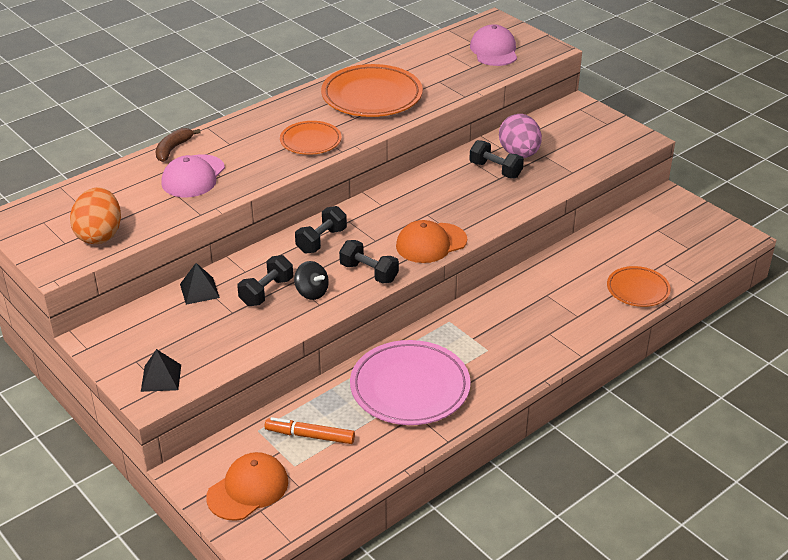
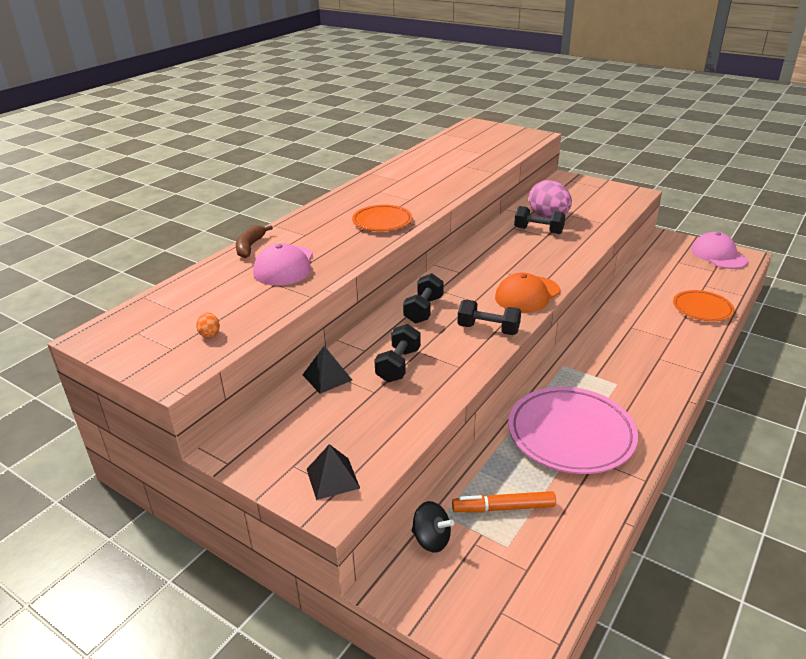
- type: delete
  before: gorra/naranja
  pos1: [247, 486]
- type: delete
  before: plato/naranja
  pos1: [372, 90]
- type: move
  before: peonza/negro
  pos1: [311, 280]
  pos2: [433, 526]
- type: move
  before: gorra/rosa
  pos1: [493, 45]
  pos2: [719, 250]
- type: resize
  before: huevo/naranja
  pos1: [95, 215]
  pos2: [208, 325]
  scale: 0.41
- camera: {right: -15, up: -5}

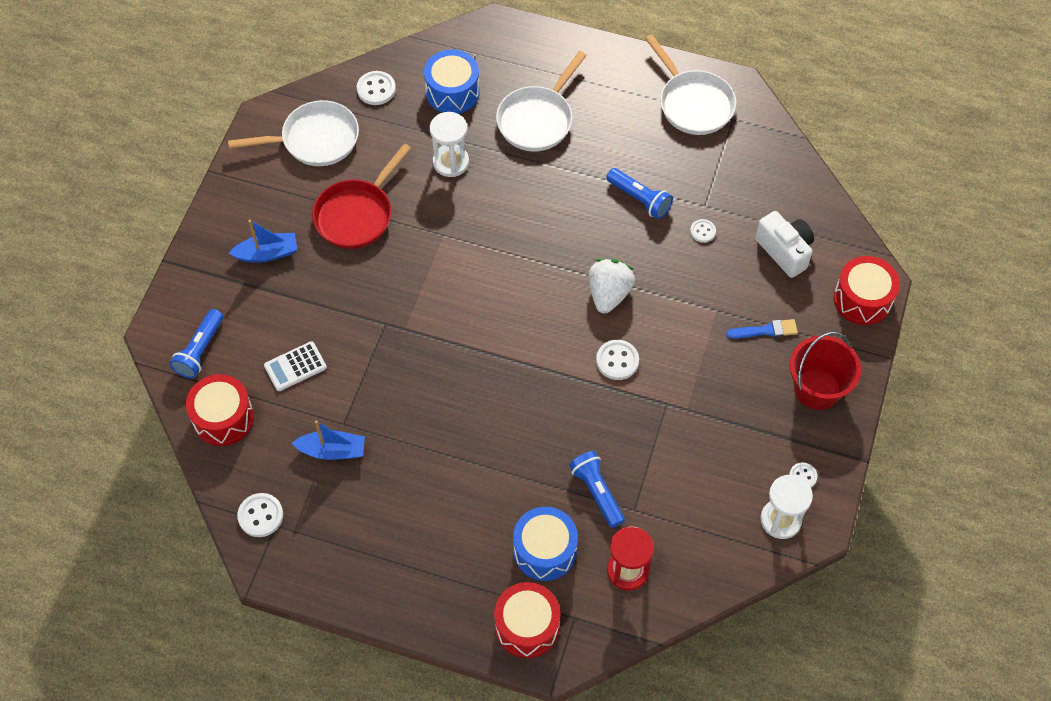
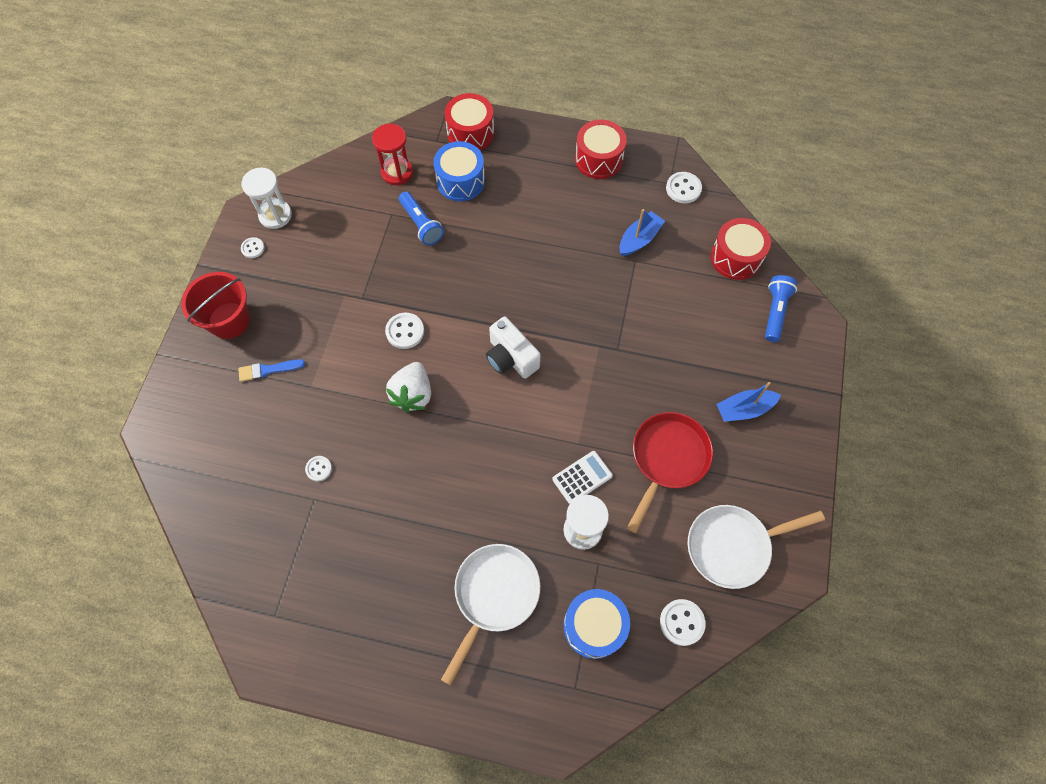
- type: delete
  before: lámpara de mano/azul
  pos1: [639, 193]
- type: delete
  before: sartén/blanco
  pos1: [690, 85]
- type: move
  before: calculadora/blanco
  pos1: [295, 366]
  pos2: [582, 477]
- type: move
  before: cámara/blanco
  pos1: [784, 244]
  pos2: [513, 347]
- type: move
  before: tambor/rojo
  pos1: [867, 290]
  pos2: [601, 149]
- type: rotate
  before: barco/azul
  pos1: [328, 440]
  pos2: [642, 232]
  turn: 135
- camera: {right: 175, up: 5}

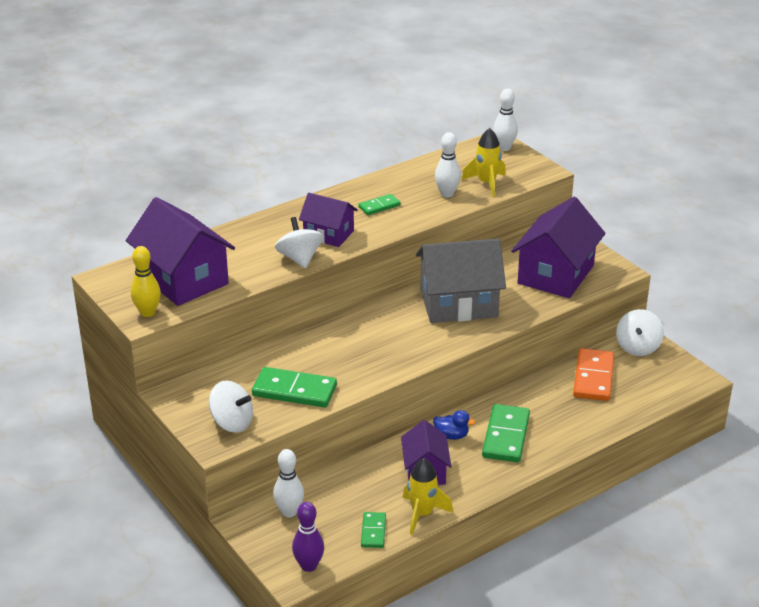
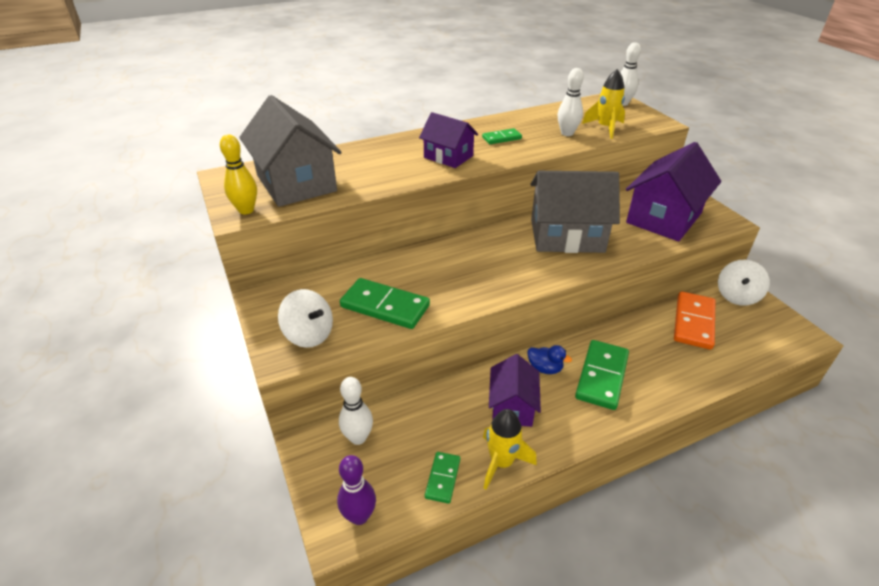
- type: delete
  before: peonza/blanco
  pos1: [299, 242]
- type: recolor
  before: casa/morado
  after: casa/gris
  pos1: [180, 251]
  pos2: [290, 151]
- camera: {right: 10, up: 5}

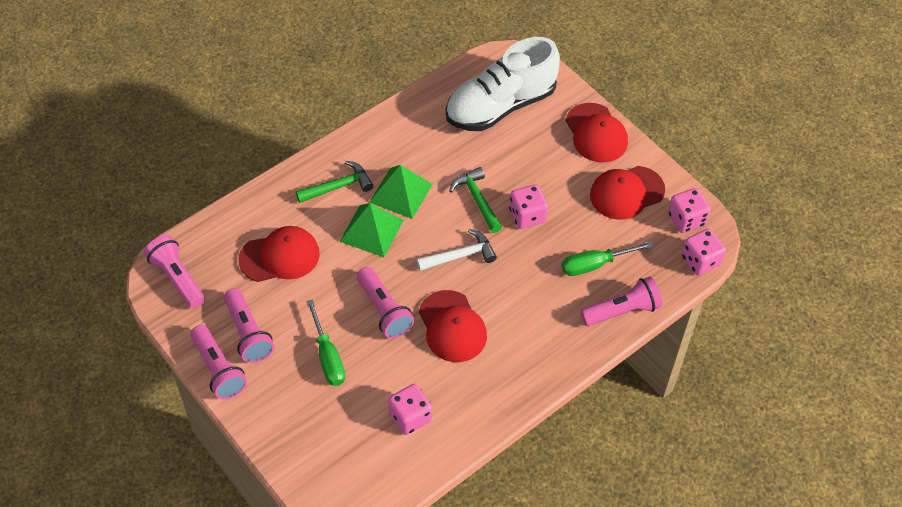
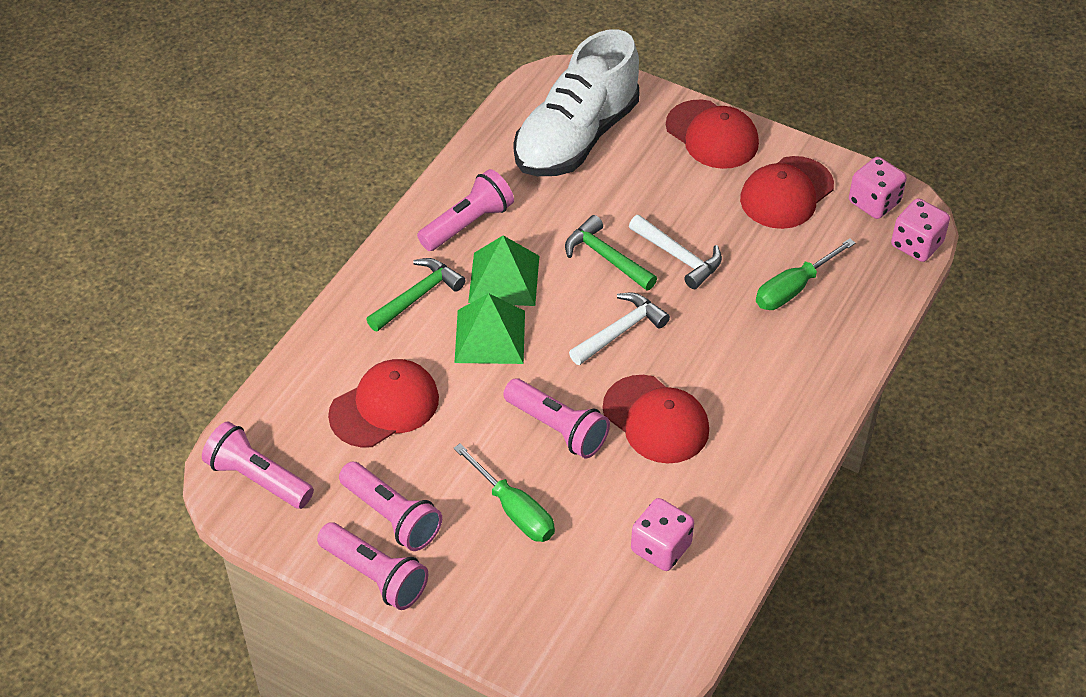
- type: move
  before: lámpara de mano/rosa
  pos1: [621, 301]
  pos2: [465, 210]
- type: replace
  before: dado/rosa
  after: martillo/blanco
  pos1: [528, 207]
  pos2: [675, 252]
- camera: {right: -20, up: -5}

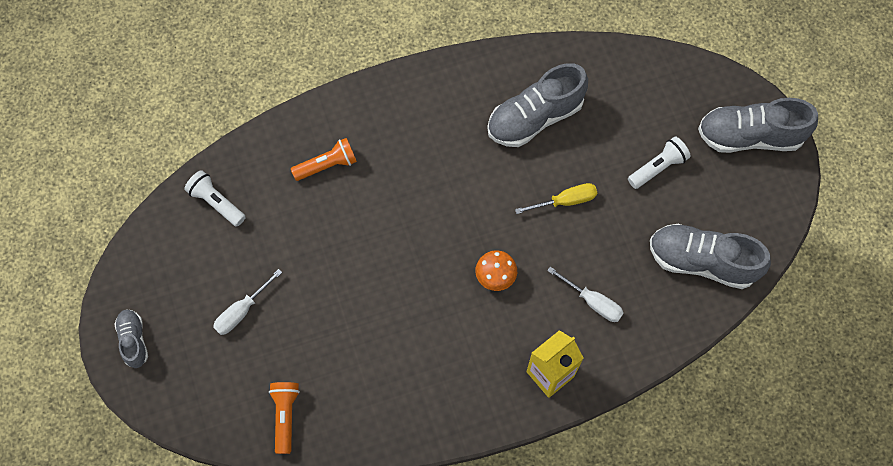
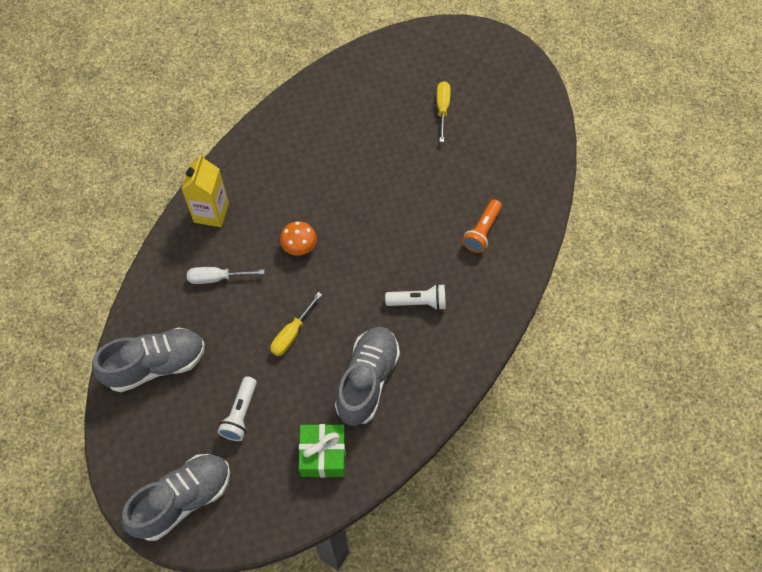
- type: delete
  before: zapato/gris
  pos1: [131, 338]
- type: delete
  before: lámpara de mano/naranja
  pos1: [284, 418]
- type: insert
  after: regalo/verde
  pos2: [322, 450]
- type: move
  before: lámpara de mano/blanco
  pos1: [215, 198]
  pos2: [415, 297]
- type: recolor
  before: destornillador/blanco
  after: destornillador/amarillo
  pos1: [247, 302]
  pos2: [444, 111]
- camera: {right: 140, up: -5}

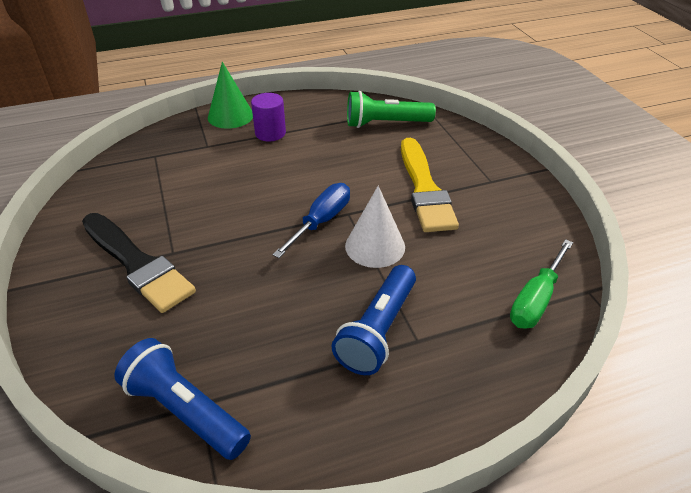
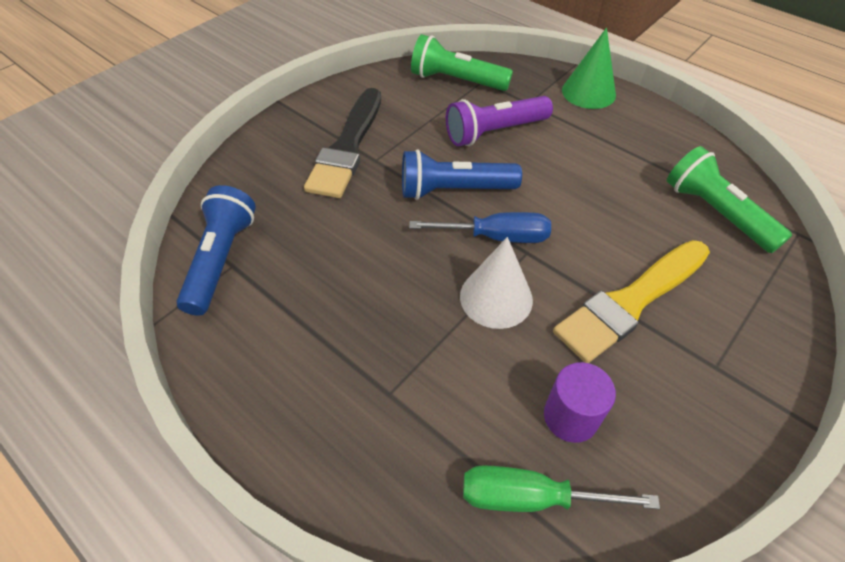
- type: insert
  after: lámpara de mano/verde
  pos2: [462, 62]
- type: insert
  after: lámpara de mano/morado
  pos2: [499, 121]
- type: move
  before: cilindro/morado
  pos1: [268, 117]
  pos2: [580, 402]
- type: move
  before: lámpara de mano/azul
  pos1: [373, 320]
  pos2: [462, 174]
- camera: {right: 60, up: 10}

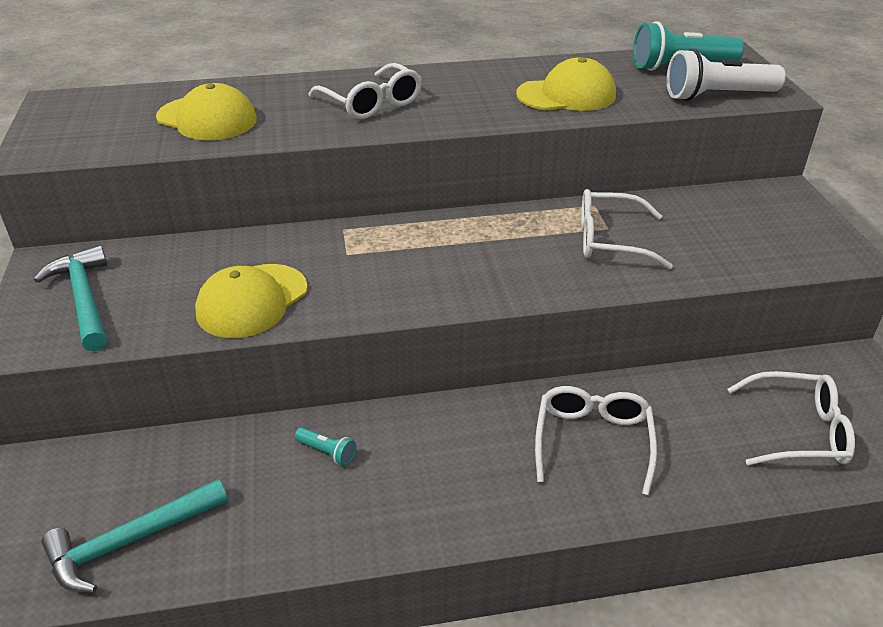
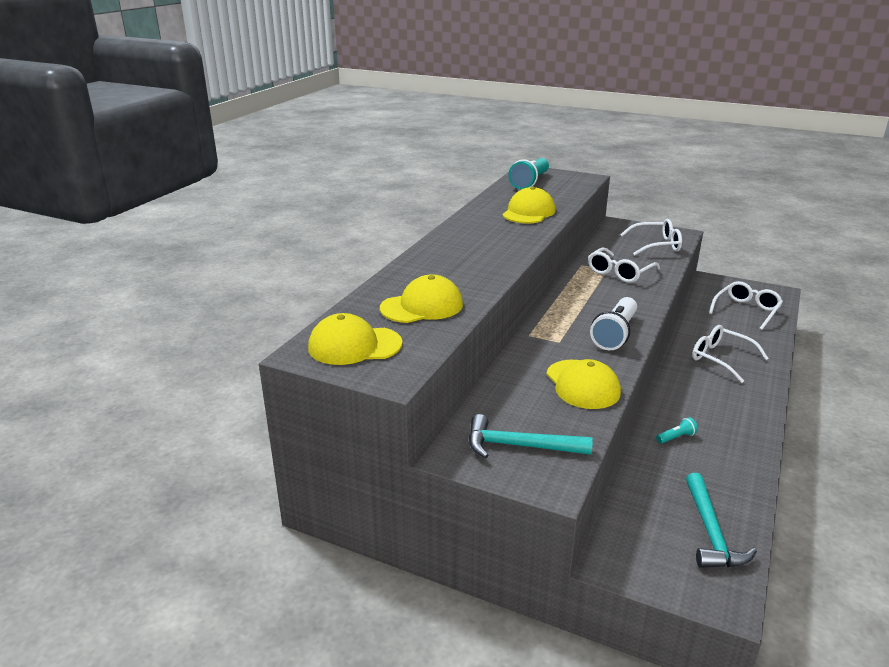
- type: insert
  after: gorra/amarillo
  pos2: [355, 339]
- type: move
  before: gafas/blanco
  pos1: [365, 91]
  pos2: [651, 237]
- type: move
  before: lámpara de mano/blanco
  pos1: [726, 75]
  pos2: [613, 323]
- camera: {right: -55, up: -10}

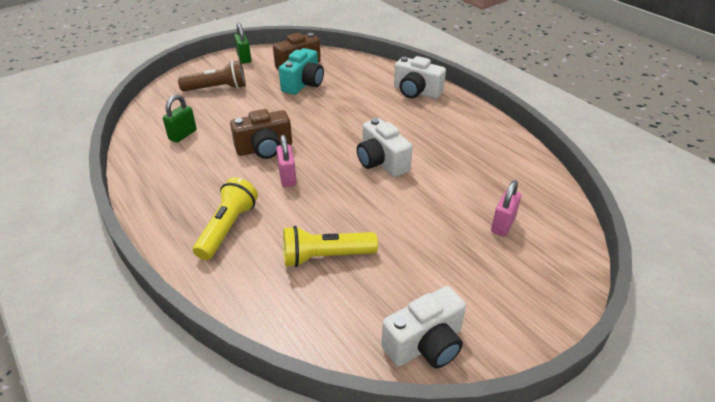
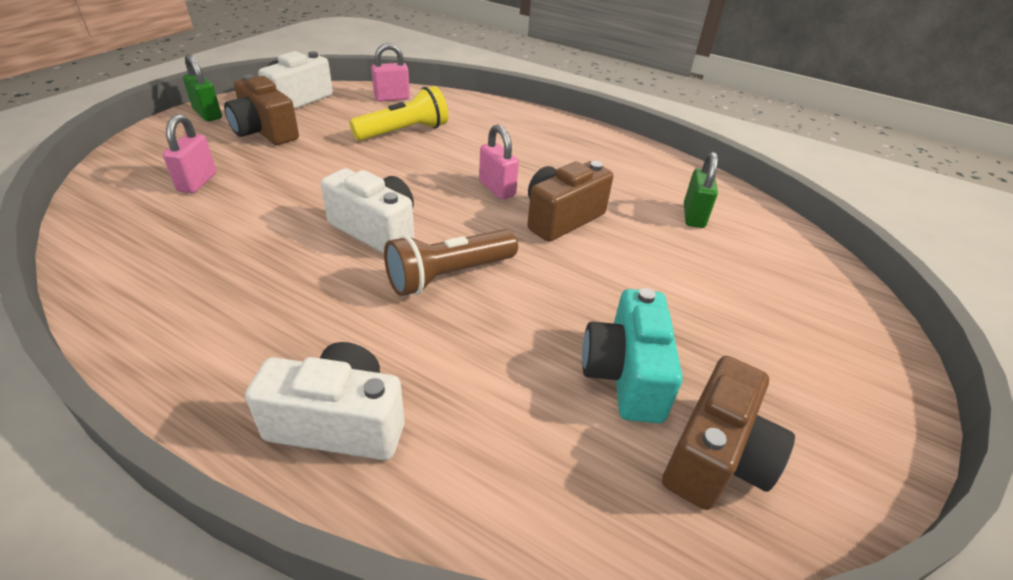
- type: delete
  before: lámpara de mano/amarillo
  pos1: [225, 218]
- type: insert
  after: cámara/marrón
  pos2: [261, 109]
- type: insert
  after: candado/rosa
  pos2: [390, 72]
- type: move
  before: lámpara de mano/marrón
  pos1: [212, 75]
  pos2: [451, 262]
- type: move
  before: candado/verde
  pos1: [242, 43]
  pos2: [202, 87]
- camera: {right: 155, up: 0}

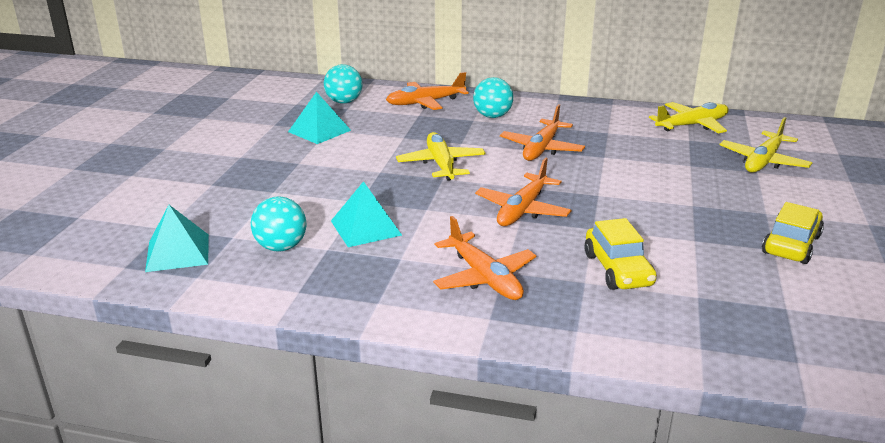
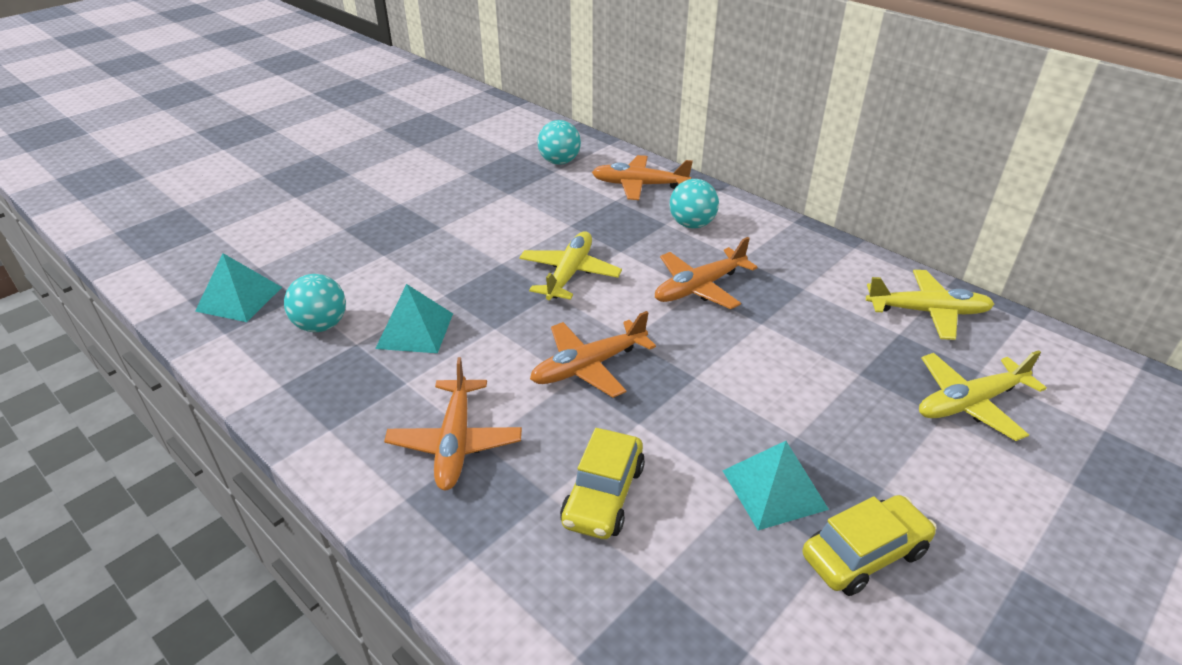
- type: move
  before: pirámide/turquesa
  pos1: [319, 118]
  pos2: [776, 485]
- camera: {right: 30, up: 10}

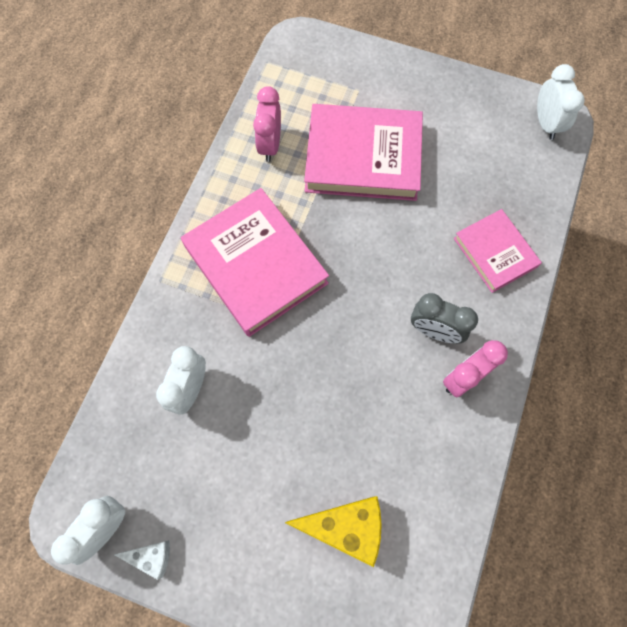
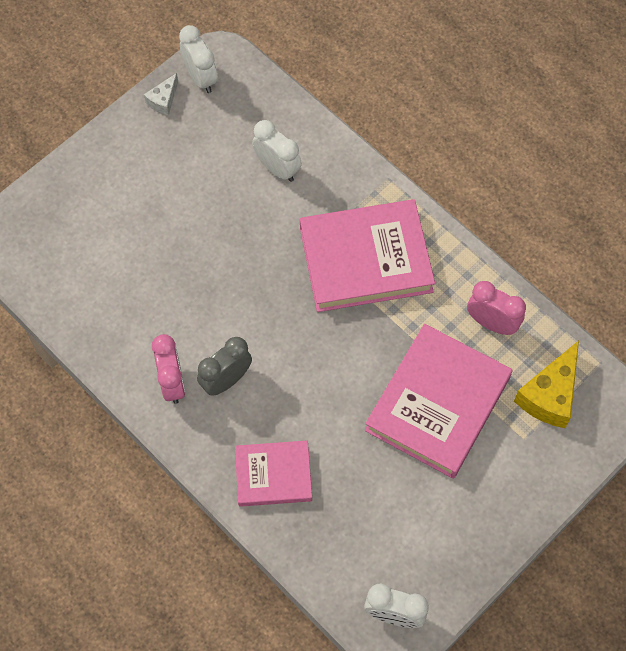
- type: move
  before: queso/amarillo
  pos1: [333, 531]
  pos2: [546, 384]
- camera: {right: 115, up: -5}

